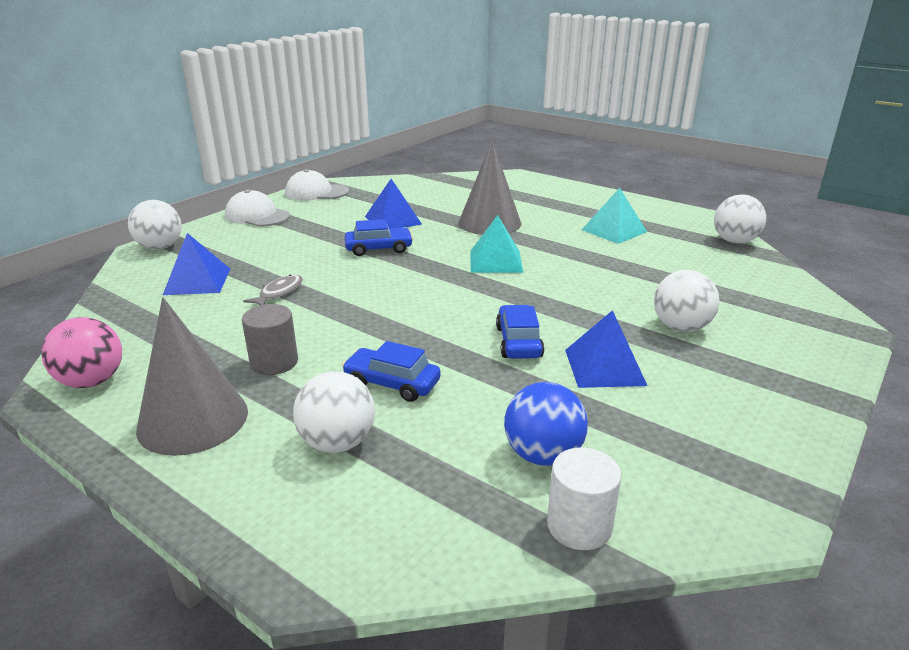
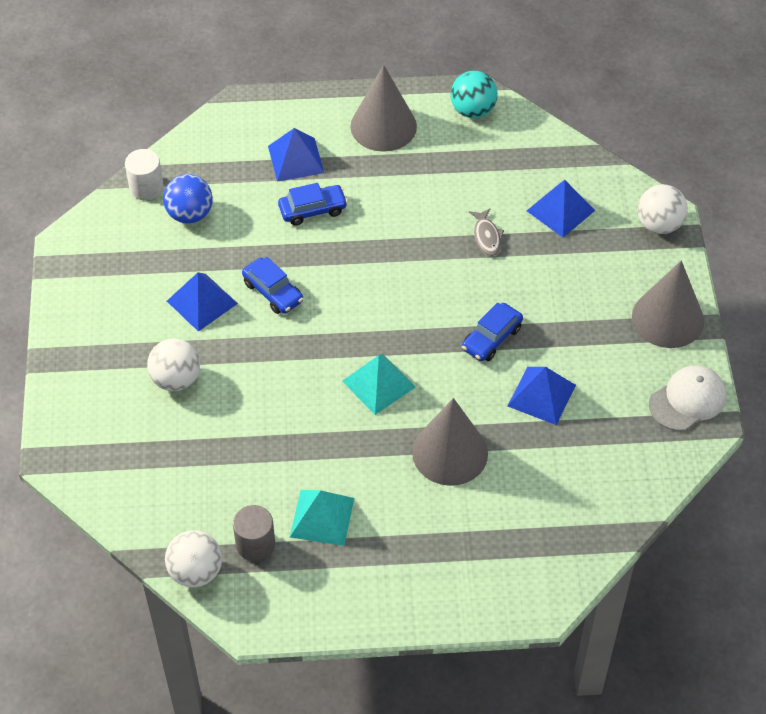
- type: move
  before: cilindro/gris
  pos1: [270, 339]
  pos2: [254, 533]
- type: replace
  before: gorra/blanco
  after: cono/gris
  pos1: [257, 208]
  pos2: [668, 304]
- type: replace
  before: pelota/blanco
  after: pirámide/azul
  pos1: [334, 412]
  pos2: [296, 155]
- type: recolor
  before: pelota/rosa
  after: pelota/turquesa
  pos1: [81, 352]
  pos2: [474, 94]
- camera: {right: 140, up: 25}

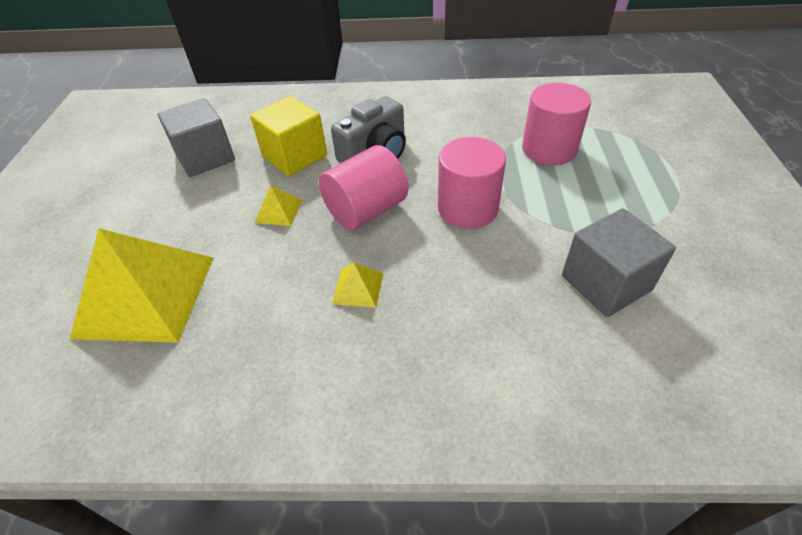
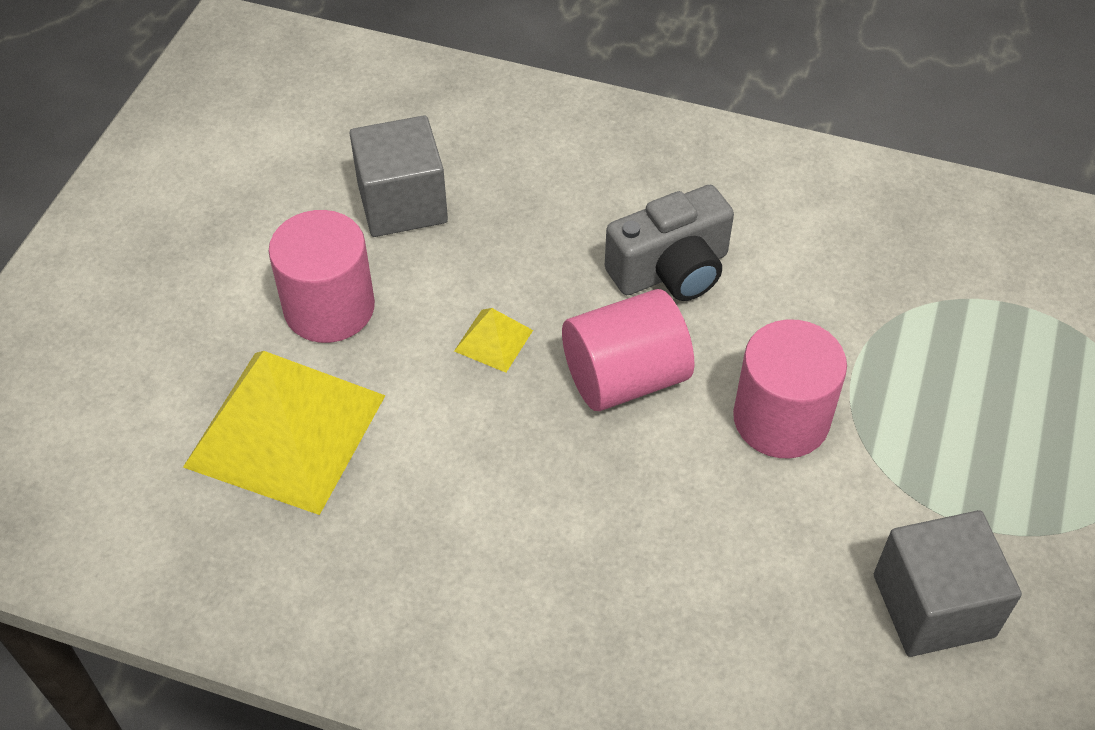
- type: delete
  before: cubo/amarillo
  pos1: [288, 136]
- type: delete
  before: pirámide/amarillo
  pos1: [357, 285]
- type: move
  before: cilindro/rosa
  pos1: [556, 124]
  pos2: [321, 276]
- camera: {right: 15, up: 5}

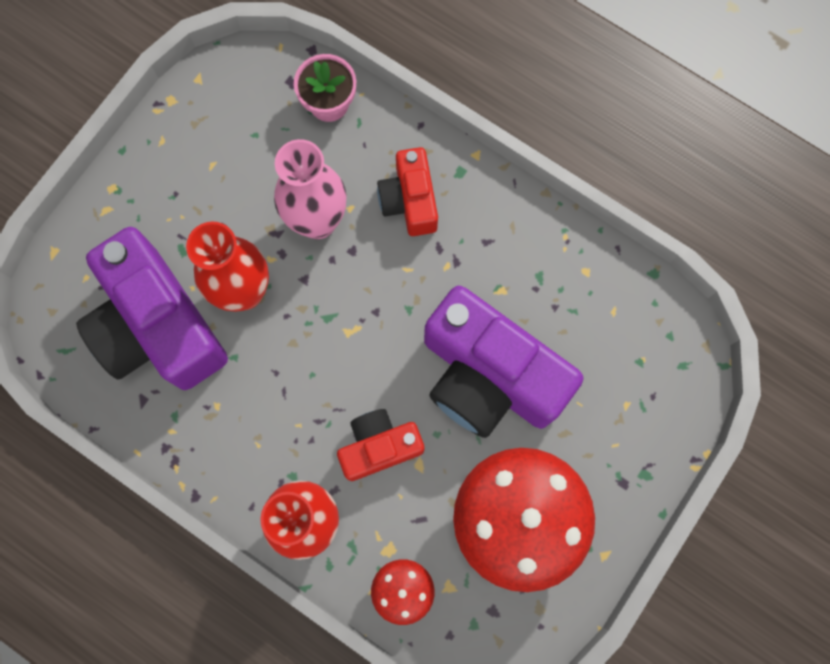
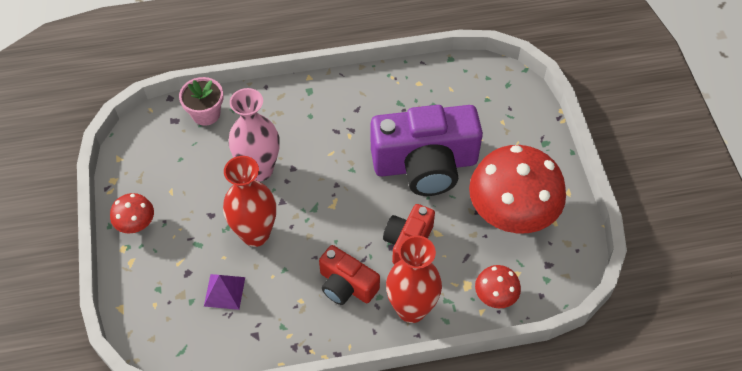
- type: insert
  after: seta/rojo
  pos2: [132, 213]
- type: move
  before: cámara/rojo
  pos1: [407, 191]
  pos2: [349, 275]
- type: replace
  before: cámara/morado
  after: pirámide/morado
  pos1: [152, 308]
  pos2: [224, 292]
- camera: {right: -45, up: -20}

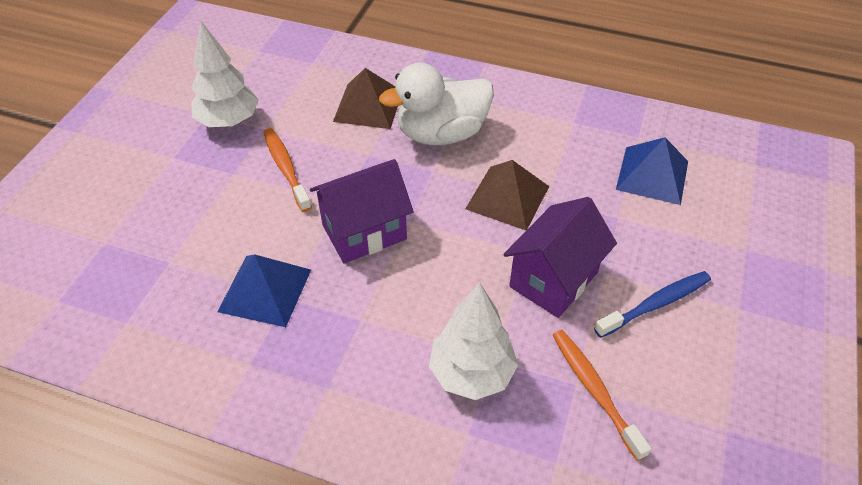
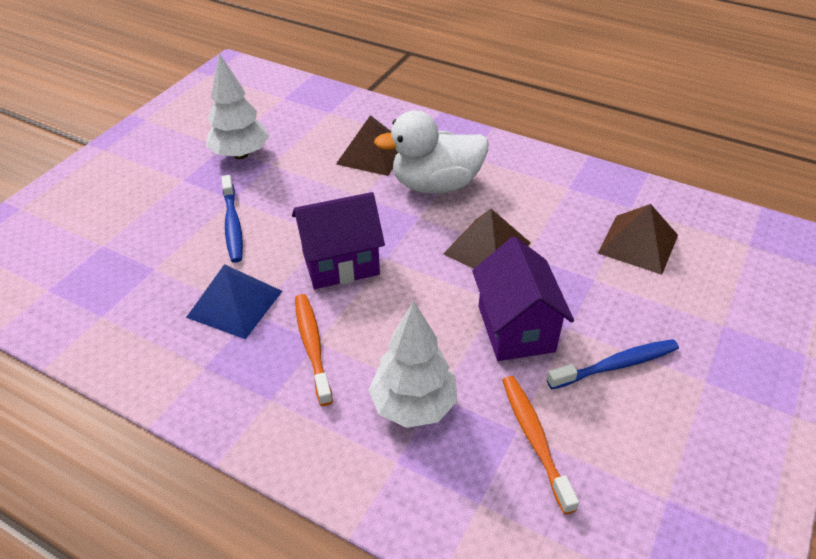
- type: insert
  after: cepillo de dientes/azul
  pos2: [232, 219]
- type: move
  before: cepillo de dientes/naranja
  pos1: [287, 170]
  pos2: [314, 350]
- type: recolor
  before: pirámide/azul
  after: pirámide/marrón
  pos1: [652, 171]
  pos2: [638, 239]
- type: rotate
  before: casa/morado
  pos1: [560, 257]
  pos2: [523, 299]
  turn: -60
- camera: {right: 10, up: -5}

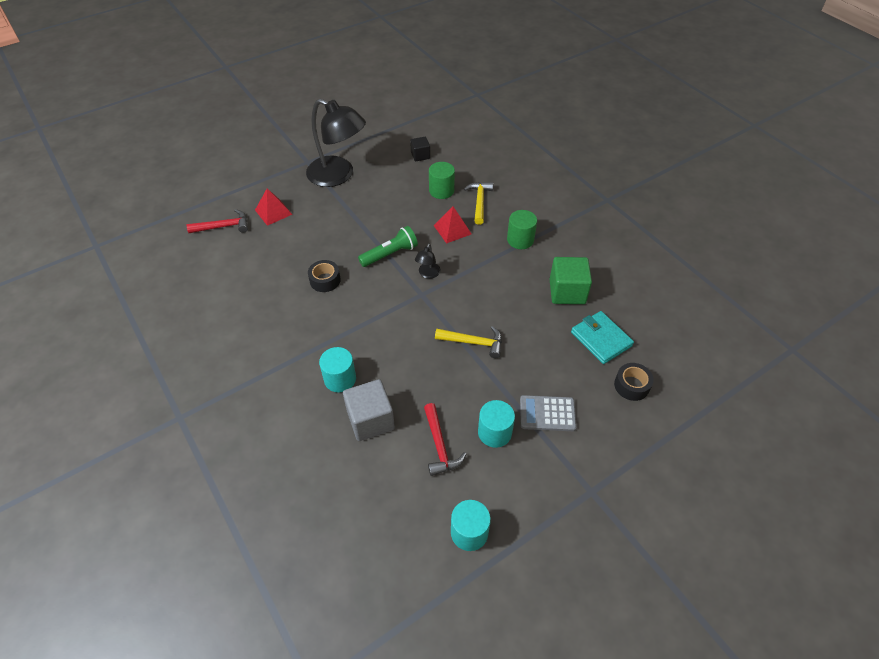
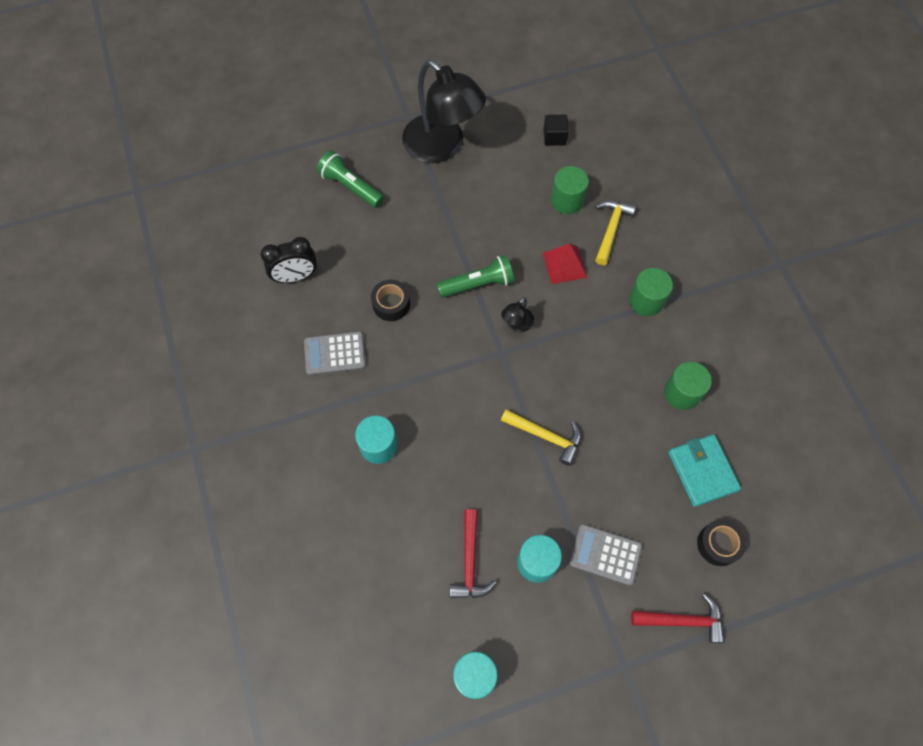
- type: delete
  before: cubo/gris
  pos1: [369, 410]
- type: insert
  after: despertador/negro
  pos2: [289, 260]
- type: insert
  after: calculadora/gris
  pos2: [335, 353]
- type: move
  before: martillo/rojo
  pos1: [217, 221]
  pos2: [678, 618]
- type: replace
  before: pirámide/rojo
  after: lámpara de mano/verde
  pos1: [273, 207]
  pos2: [350, 179]
- type: replace
  before: cubo/verde
  after: cilindro/verde
  pos1: [571, 280]
  pos2: [688, 386]
- camera: {right: 15, up: 15}

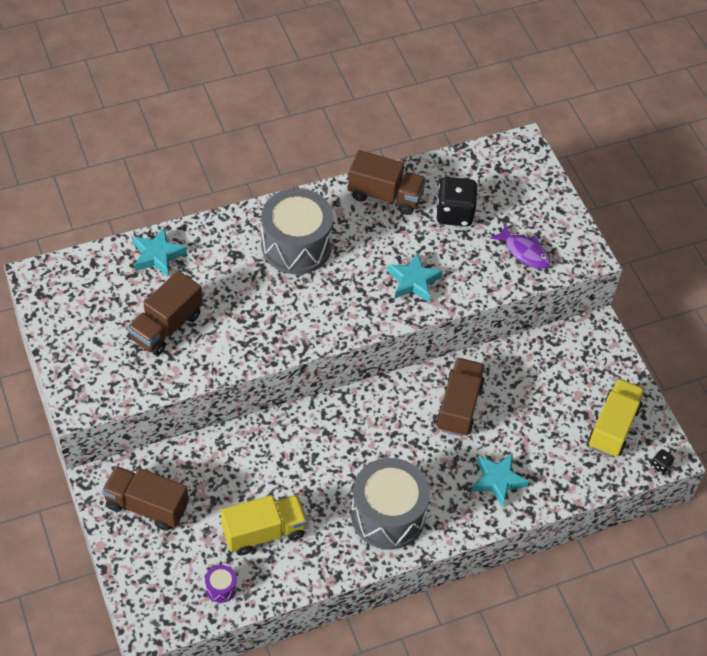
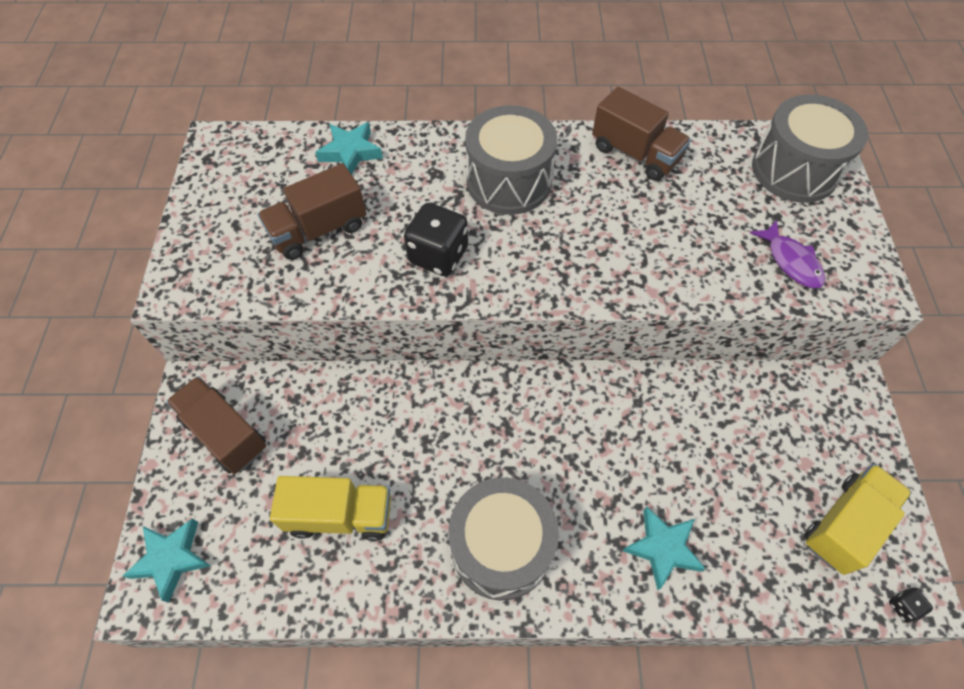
- type: delete
  before: tambor/morado
  pos1: [221, 584]
- type: delete
  before: camión/marrón
  pos1: [460, 397]
- type: insert
  after: tambor/gris
  pos2: [810, 148]
- type: move
  before: estrella/turquesa
  pos1: [415, 277]
  pos2: [167, 560]
- type: move
  before: dado/negro
  pos1: [457, 201]
  pos2: [436, 239]
- camera: {right: 25, up: 5}

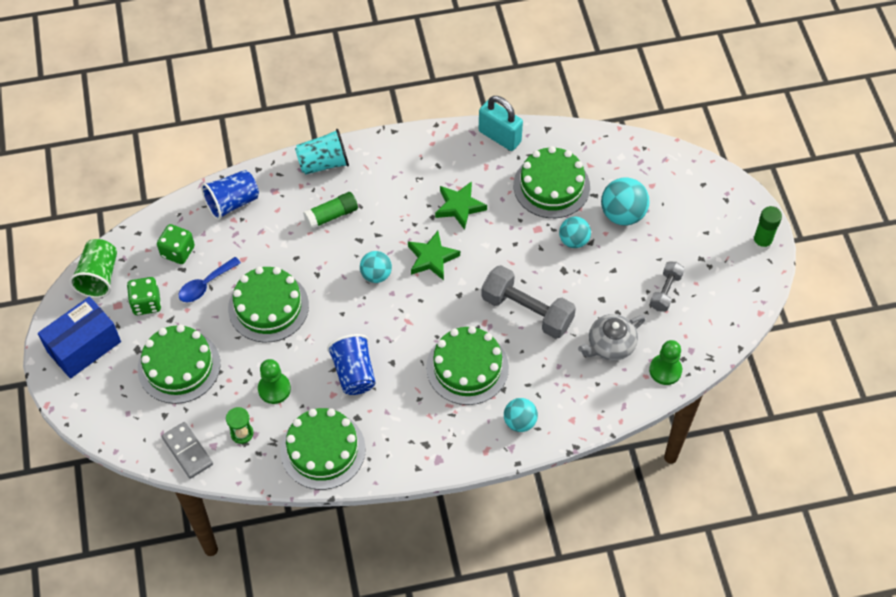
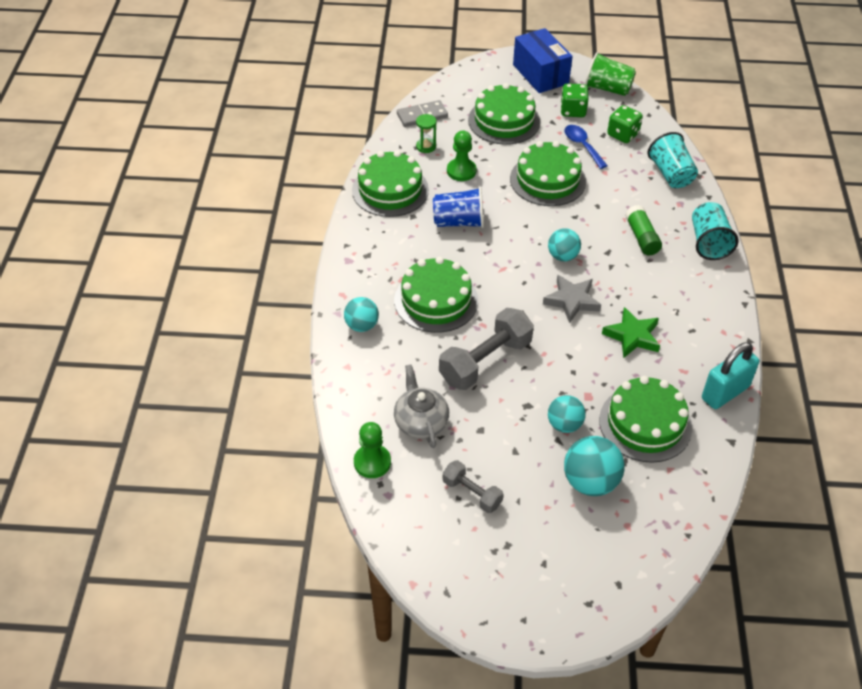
- type: delete
  before: barra de pegamento/verde
  pos1: [767, 228]
- type: recolor
  before: vaso/azul
  after: vaso/turquesa
  pos1: [230, 195]
  pos2: [673, 160]
- type: recolor
  before: estrella/verde
  after: estrella/gris
  pos1: [434, 255]
  pos2: [572, 299]
- camera: {right: 105, up: -10}

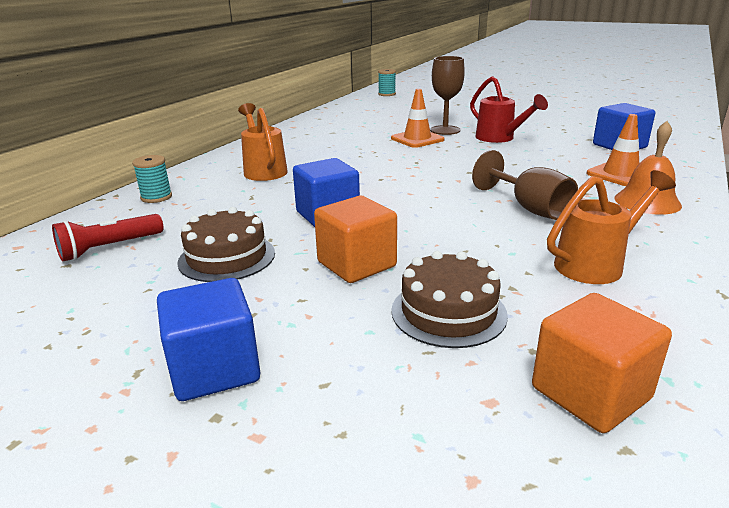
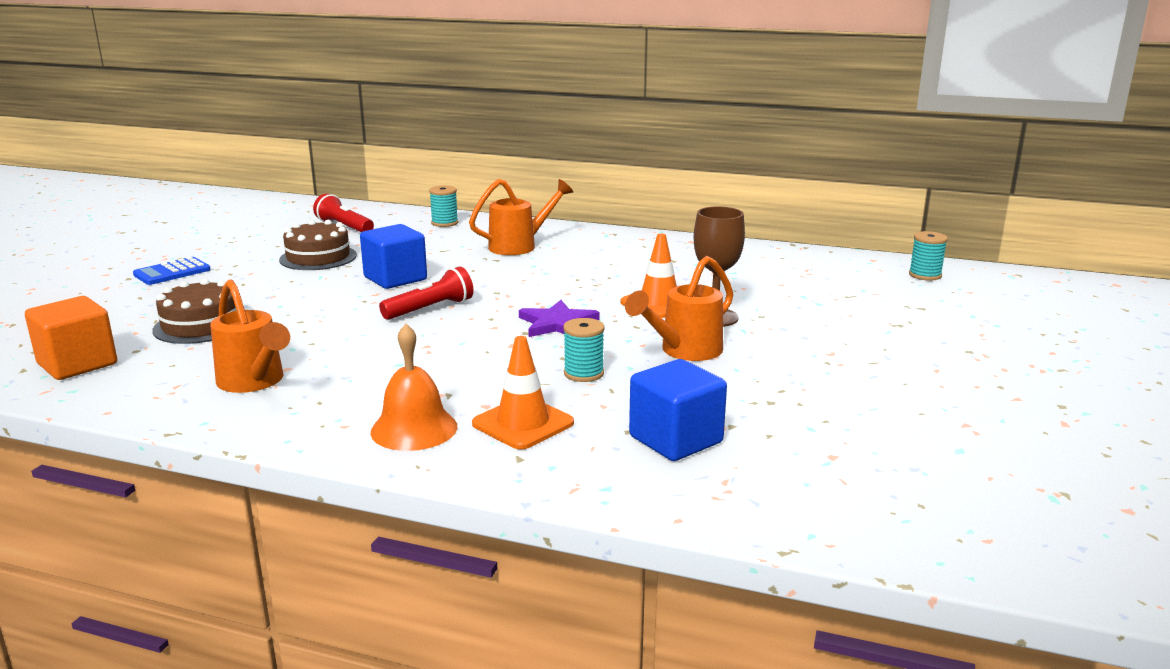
- type: delete
  before: cubo/naranja
  pos1: [355, 239]
- type: delete
  before: copa/marrón
  pos1: [525, 185]
- type: insert
  after: lámpara de mano/rojo
  pos2: [426, 293]
- type: insert
  after: estrella/morado
  pos2: [559, 318]
- type: insert
  after: carrete/turquesa
  pos2: [583, 350]
- type: replace
  before: cubo/azul
  after: calculadora/azul
  pos1: [208, 339]
  pos2: [172, 271]
- type: recolor
  before: regadera/rojo
  after: regadera/naranja
  pos1: [509, 109]
  pos2: [679, 308]
- camera: {right: 80, up: -5}

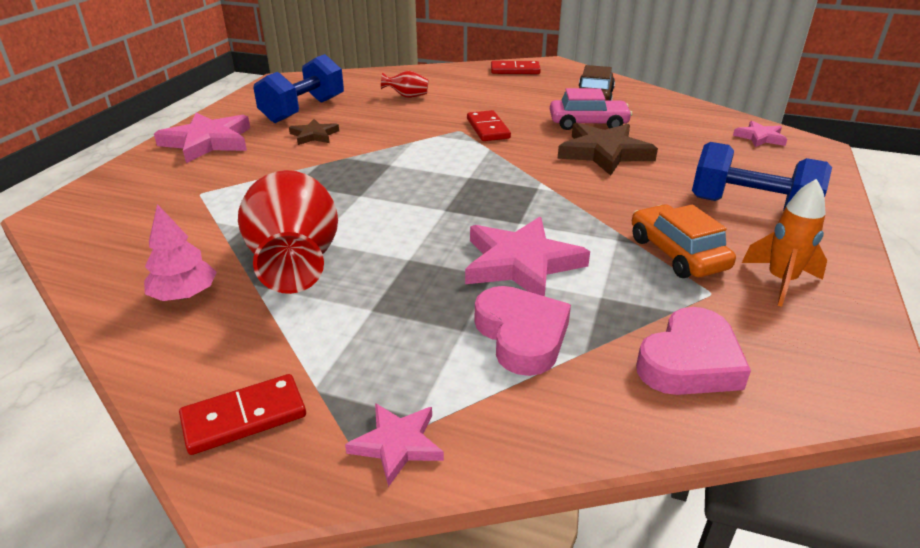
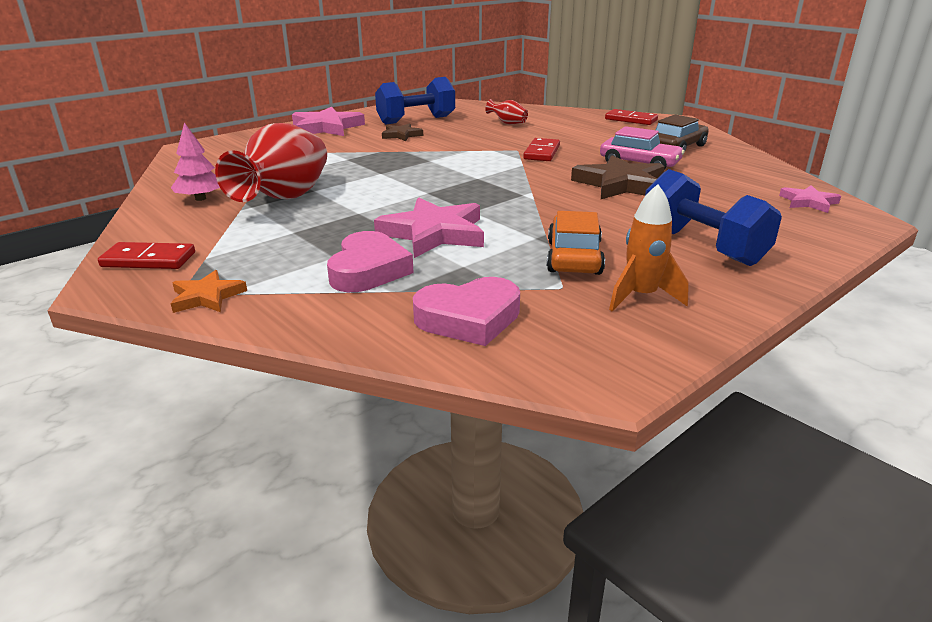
- type: recolor
  before: estrella/rosa
  after: estrella/naranja
  pos1: [394, 445]
  pos2: [209, 291]
- camera: {right: 30, up: -5}

